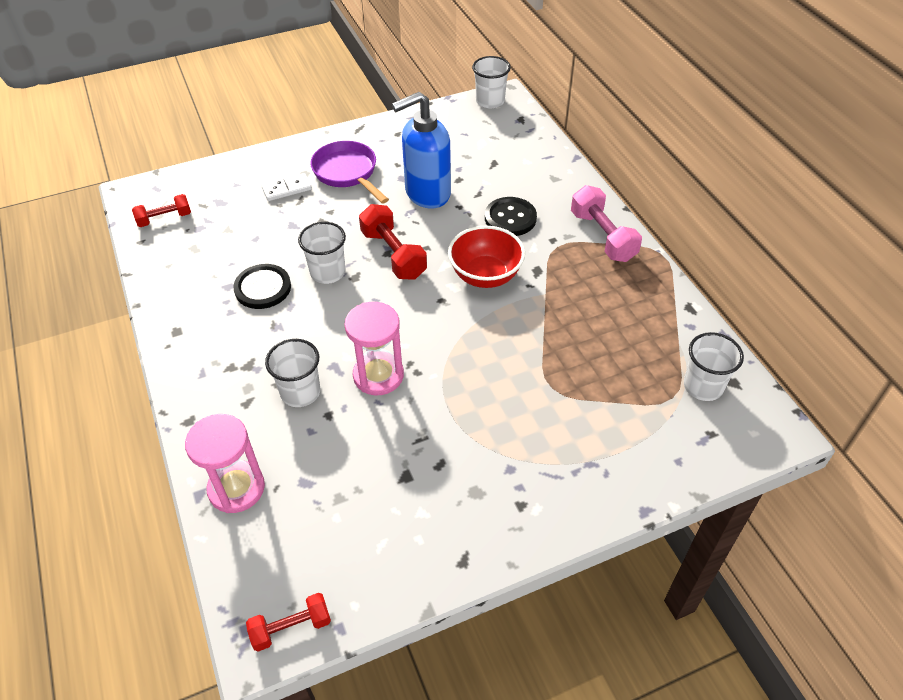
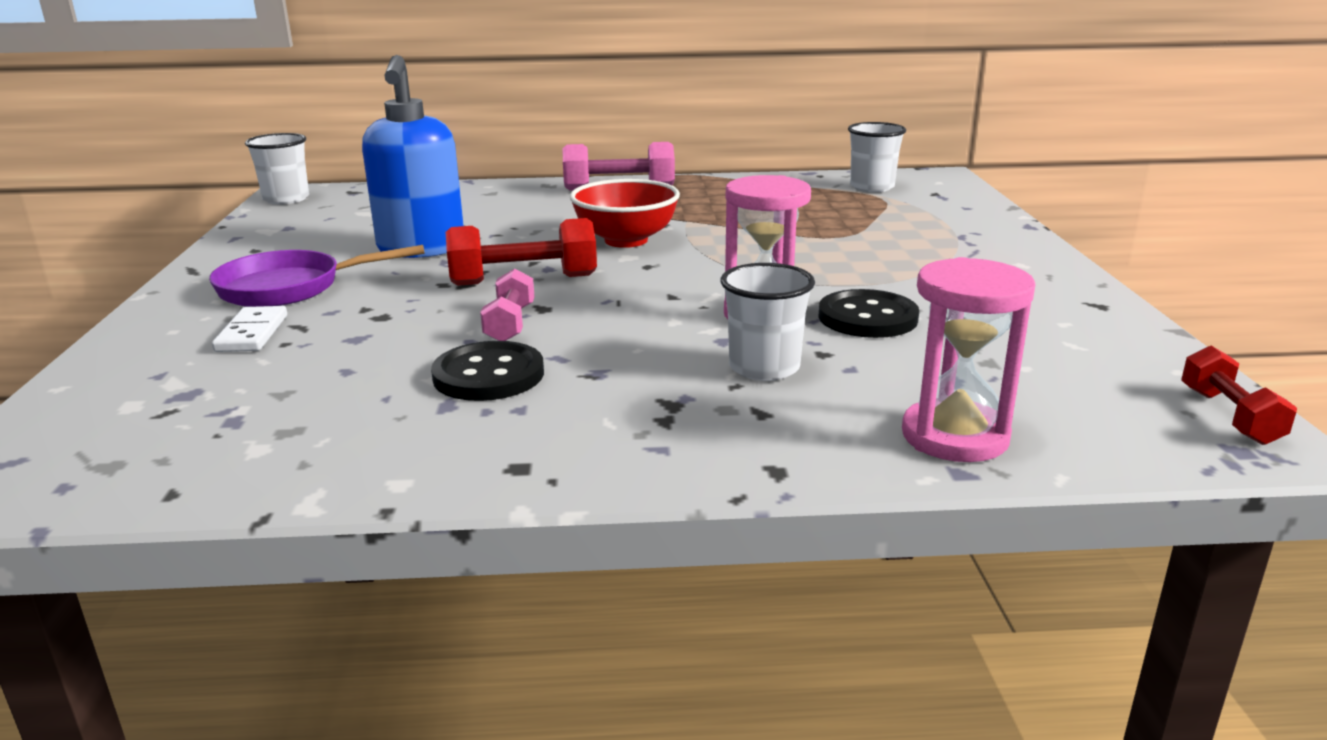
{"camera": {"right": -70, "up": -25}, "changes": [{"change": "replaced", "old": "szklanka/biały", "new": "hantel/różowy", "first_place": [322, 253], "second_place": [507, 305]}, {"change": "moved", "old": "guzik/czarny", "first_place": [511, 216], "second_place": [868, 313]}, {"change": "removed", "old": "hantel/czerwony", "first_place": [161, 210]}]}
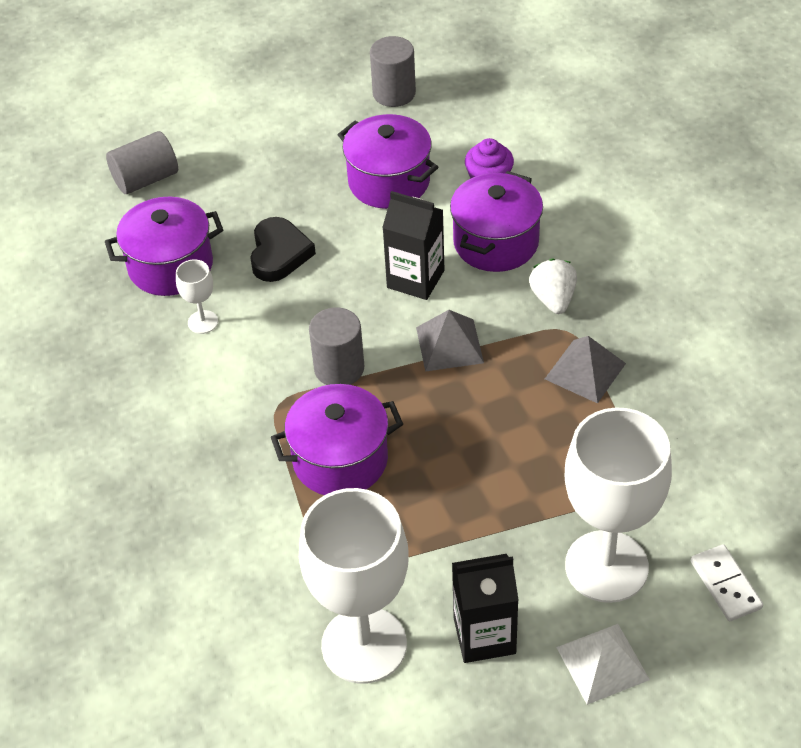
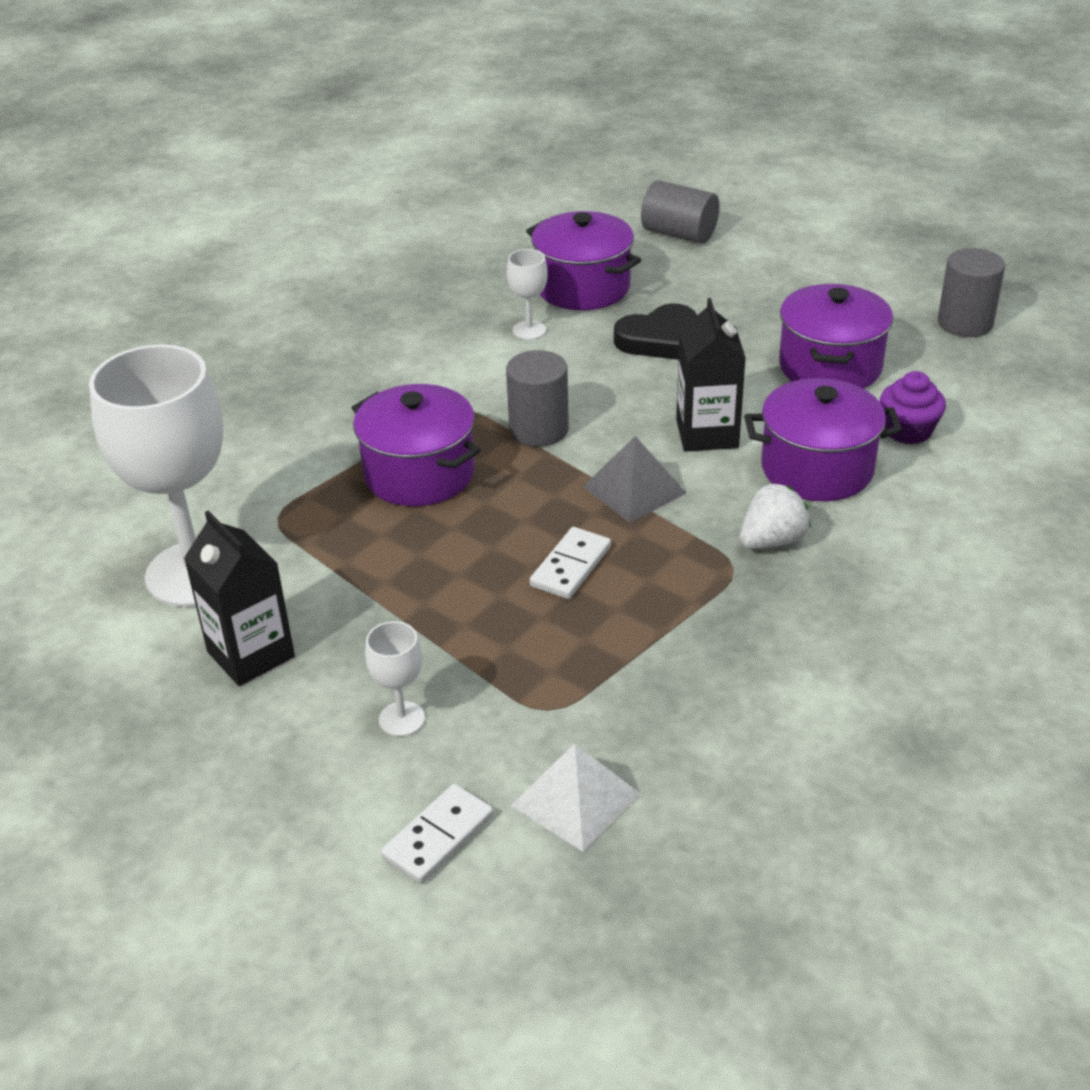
{"camera": {"right": 60, "up": -10}, "changes": [{"change": "resized", "old": "kielich/biały", "first_place": [618, 505], "second_place": [395, 679], "factor": 0.42}, {"change": "moved", "old": "piramida/biały", "first_place": [603, 664], "second_place": [575, 797]}, {"change": "added", "new": "kostka domina/biały", "second_place": [570, 563]}, {"change": "removed", "old": "piramida/szary", "first_place": [585, 370]}]}
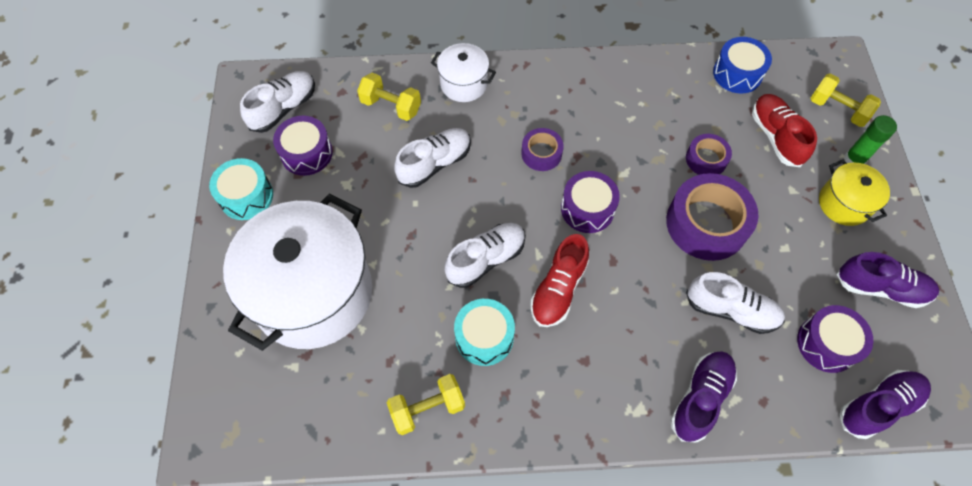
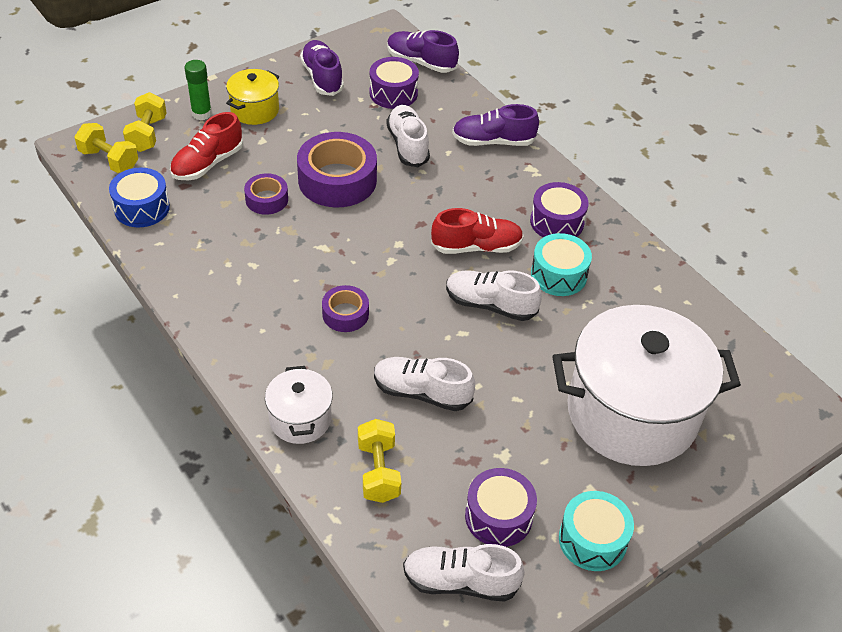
{"camera": {"right": -125, "up": -15}, "changes": [{"change": "moved", "old": "hantel/żółty", "first_place": [426, 404], "second_place": [106, 148]}, {"change": "moved", "old": "bęben/fioletowy", "first_place": [590, 202], "second_place": [559, 209]}]}
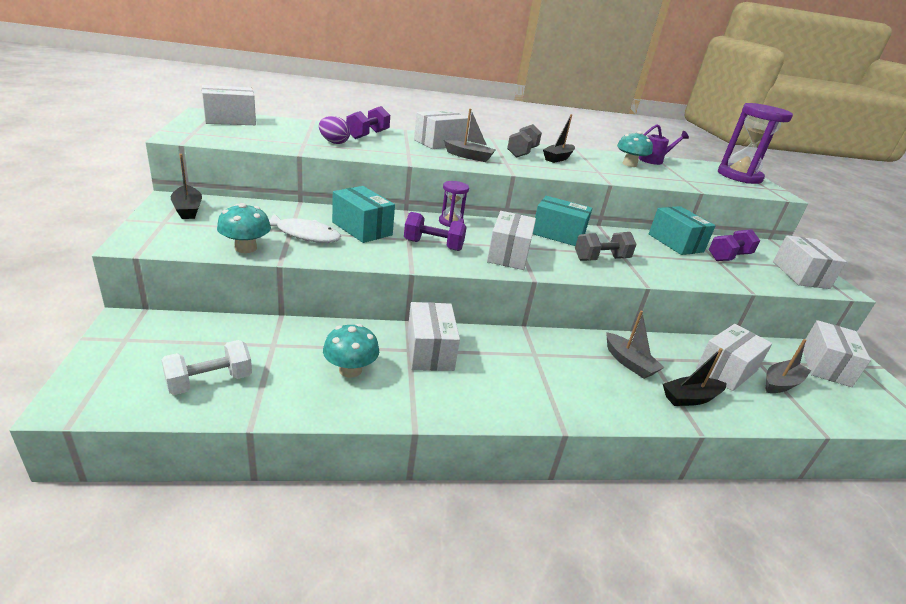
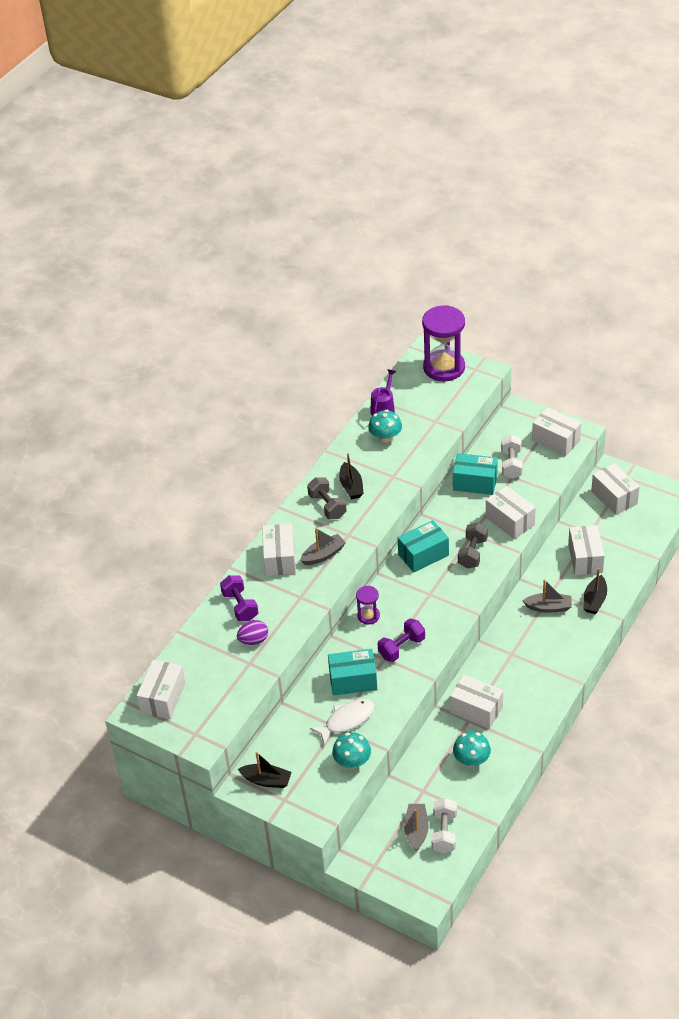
{"camera": {"right": -45, "up": 15}, "changes": [{"change": "moved", "old": "łódka/szary", "first_place": [788, 366], "second_place": [416, 828]}, {"change": "moved", "old": "pudełko/biały", "first_place": [511, 240], "second_place": [511, 512]}, {"change": "recoloured", "old": "hantel/fioletowy", "new": "hantel/biały", "first_place": [734, 245], "second_place": [512, 457]}]}
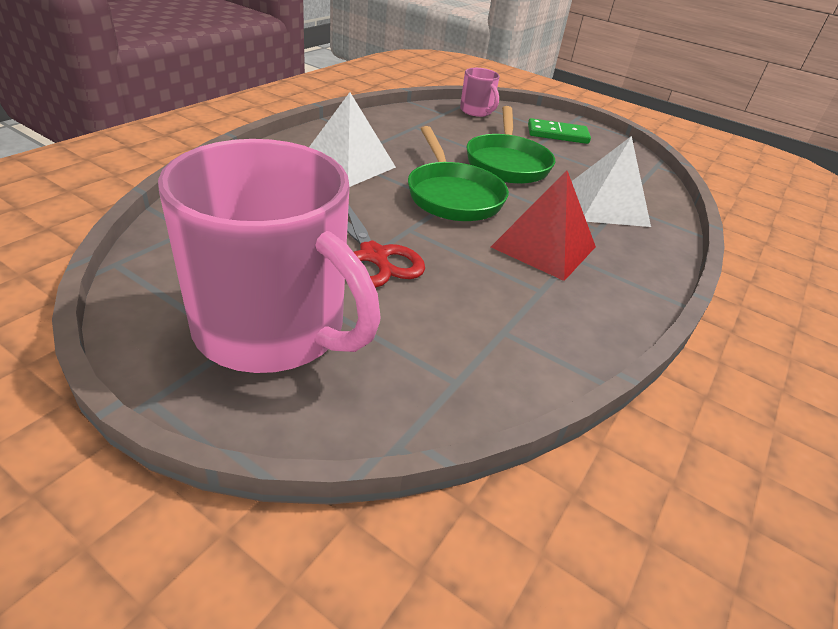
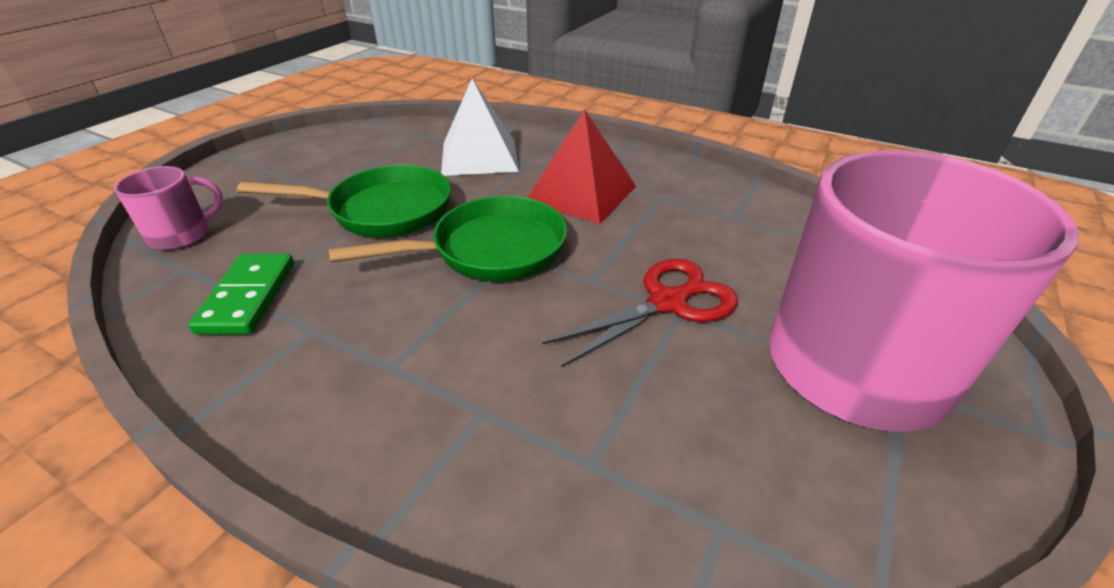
{"camera": {"right": -90, "up": 0}, "changes": [{"change": "moved", "old": "kostka domina/zielony", "first_place": [559, 131], "second_place": [241, 294]}, {"change": "removed", "old": "piramida/biały", "first_place": [352, 139]}]}
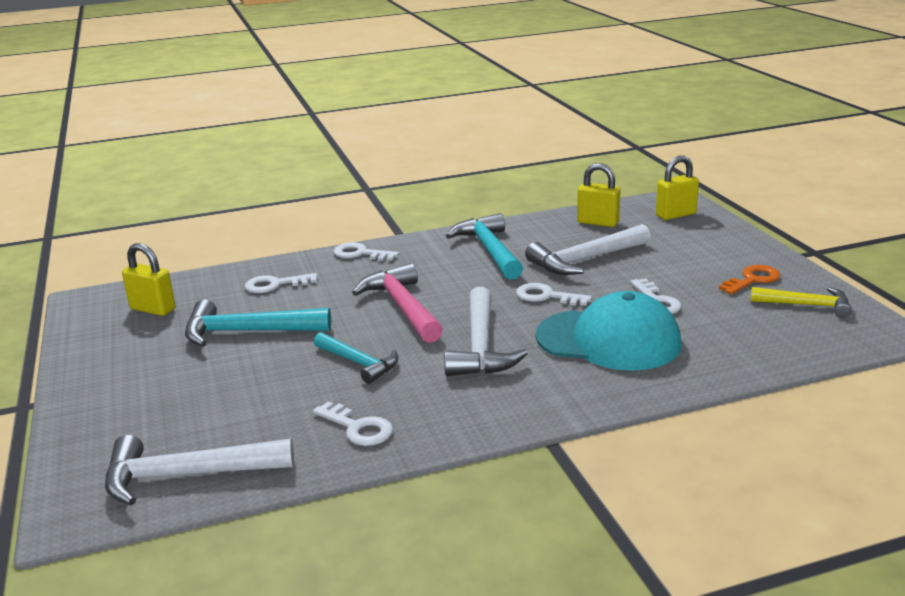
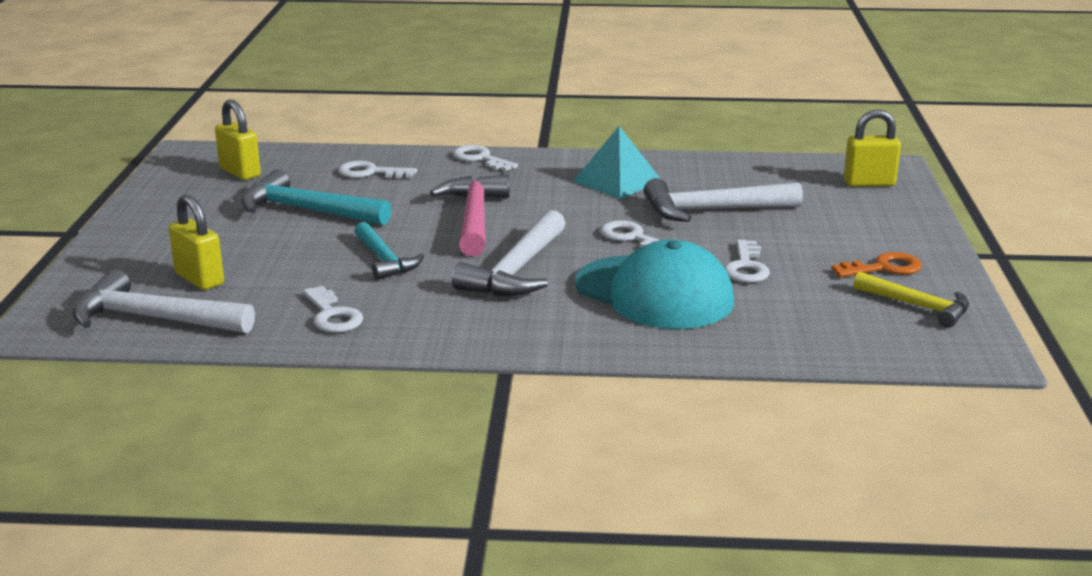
{"camera": {"right": 20, "up": 0}, "changes": [{"change": "moved", "old": "kłódka/żółty", "first_place": [599, 195], "second_place": [196, 242]}, {"change": "replaced", "old": "młotek/turkusowy", "new": "piramida/turkusowy", "first_place": [484, 246], "second_place": [617, 162]}]}
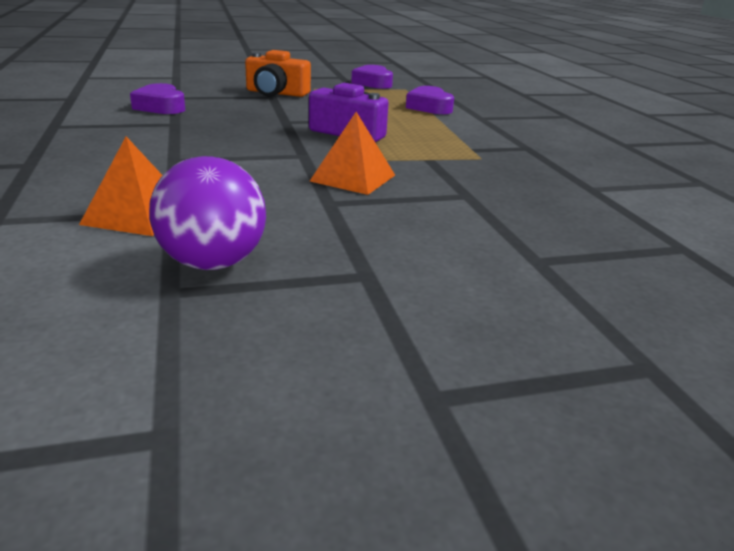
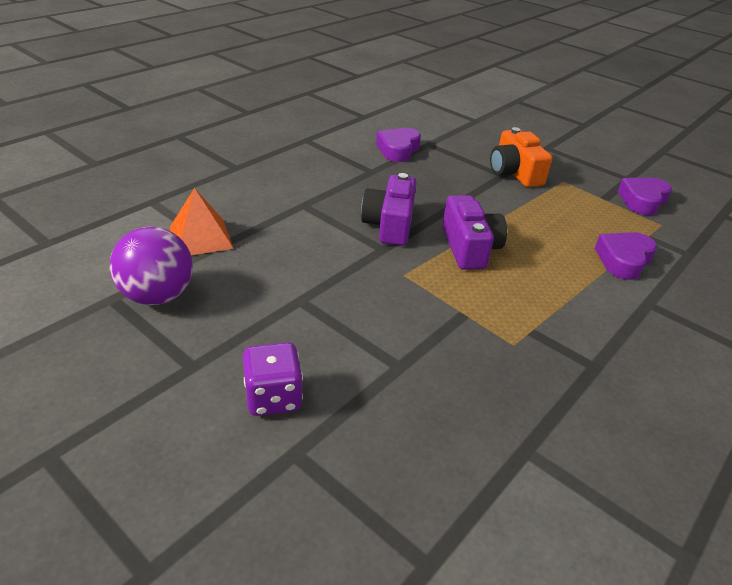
{"camera": {"right": 55, "up": 10}, "changes": [{"change": "added", "new": "kostka do gry/fioletowy", "second_place": [273, 379]}, {"change": "added", "new": "aparat fotograficzny/fioletowy", "second_place": [389, 209]}, {"change": "removed", "old": "piramida/pomarańczowy", "first_place": [352, 153]}]}
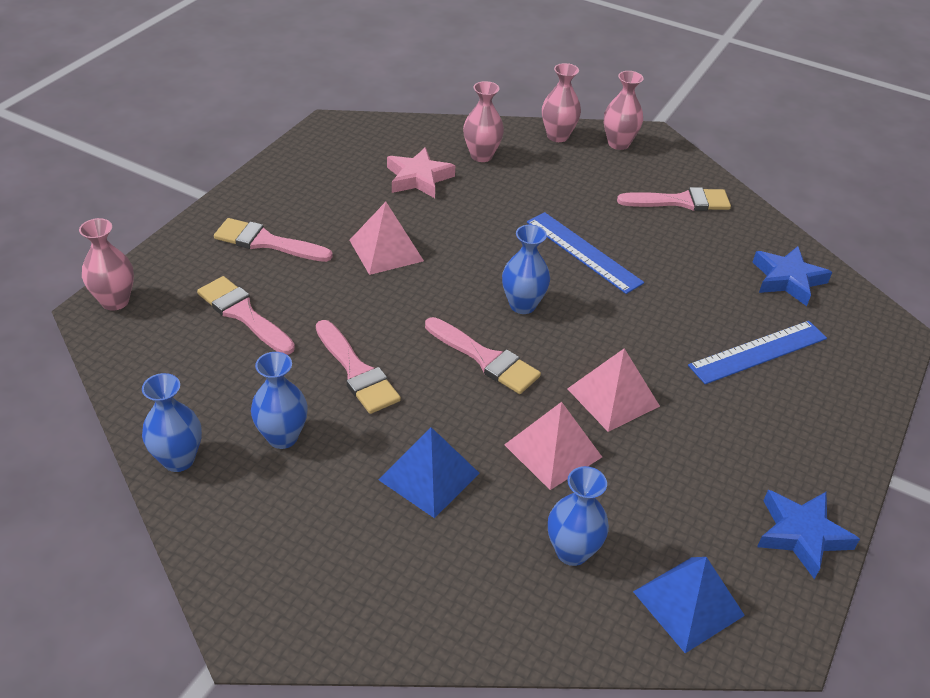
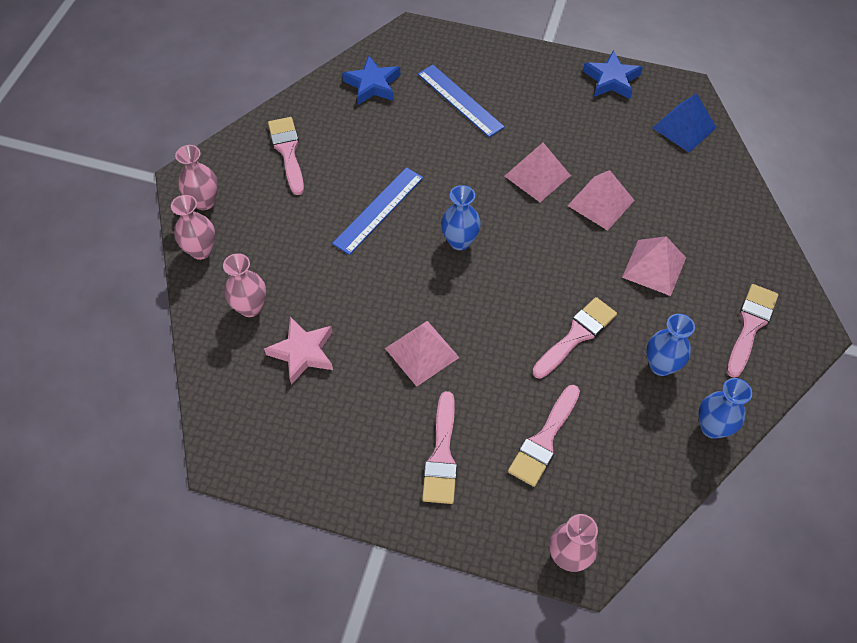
{"camera": {"right": -100, "up": 15}, "changes": [{"change": "recoloured", "old": "piramida/niebieski", "new": "piramida/różowy", "first_place": [429, 472], "second_place": [654, 266]}, {"change": "moved", "old": "pędzel/różowy", "first_place": [483, 355], "second_place": [752, 331]}, {"change": "removed", "old": "wazon/niebieski", "first_place": [578, 516]}]}
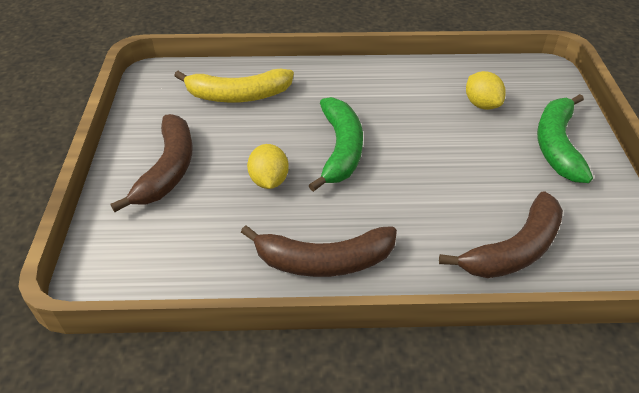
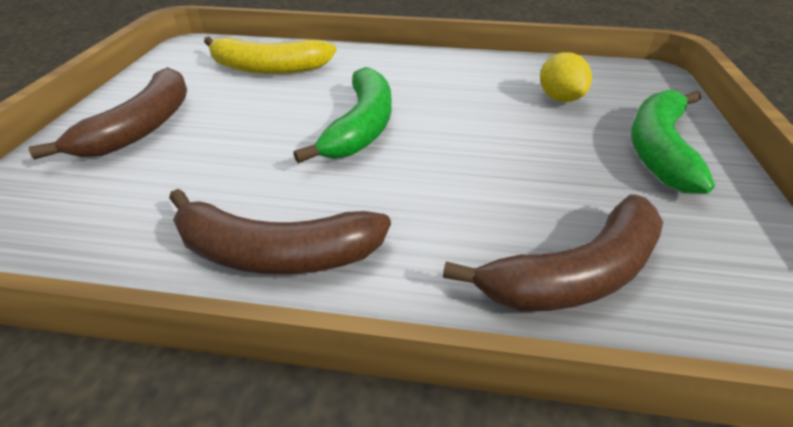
{"camera": {"right": 10, "up": -5}, "changes": [{"change": "removed", "old": "cytryna/żółty", "first_place": [268, 166]}]}
